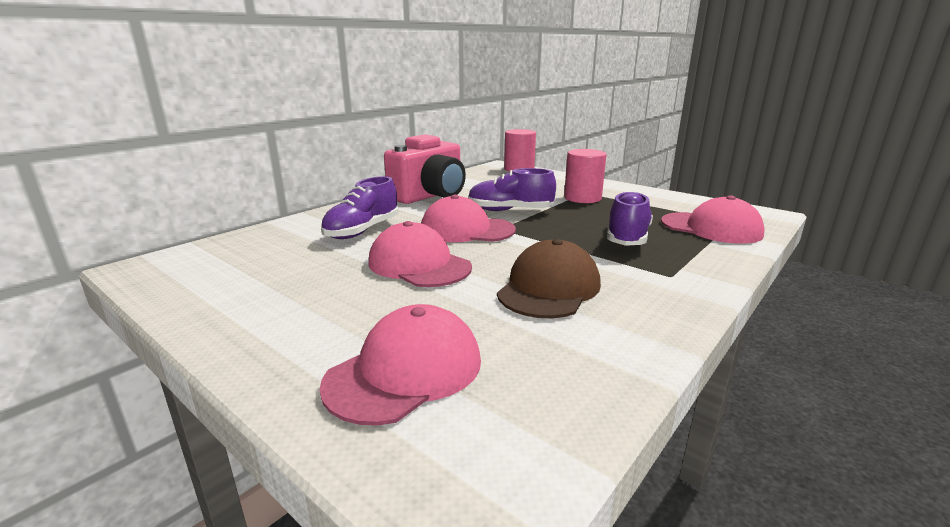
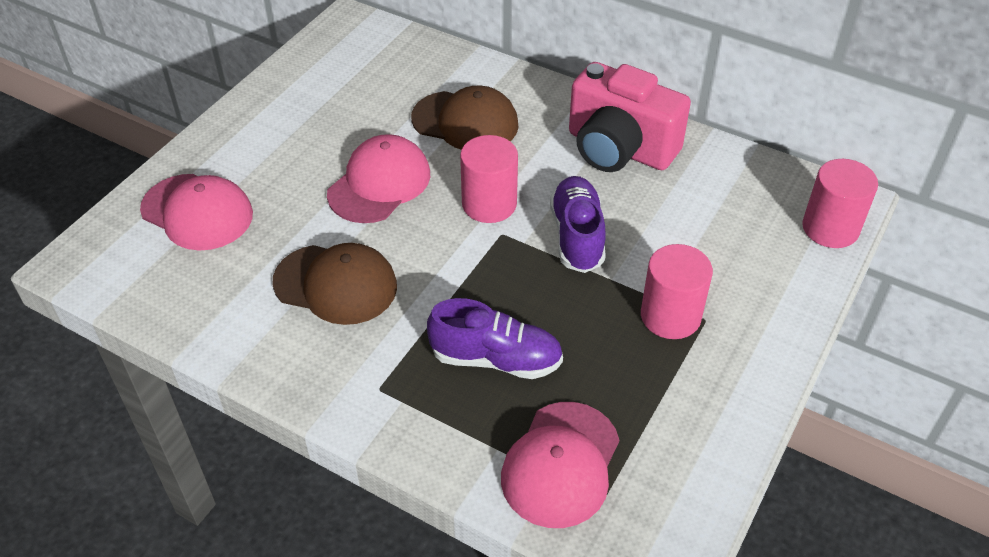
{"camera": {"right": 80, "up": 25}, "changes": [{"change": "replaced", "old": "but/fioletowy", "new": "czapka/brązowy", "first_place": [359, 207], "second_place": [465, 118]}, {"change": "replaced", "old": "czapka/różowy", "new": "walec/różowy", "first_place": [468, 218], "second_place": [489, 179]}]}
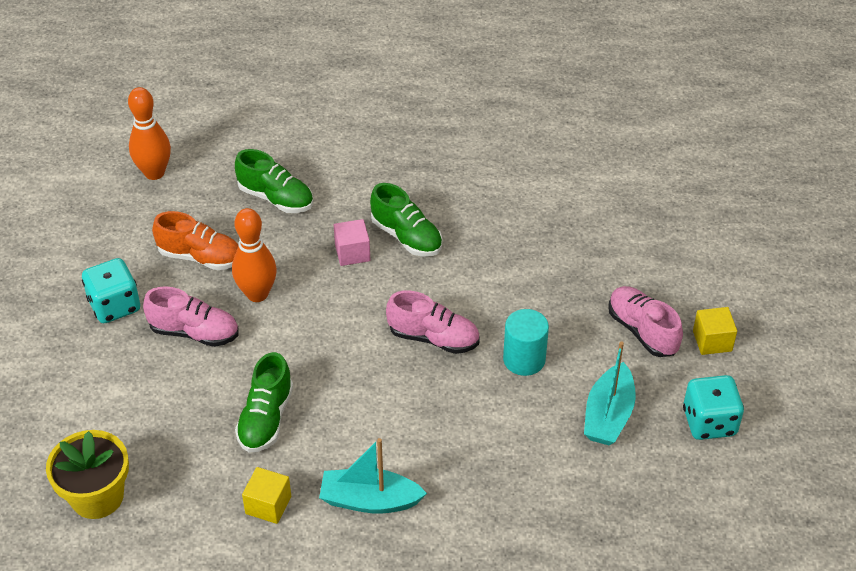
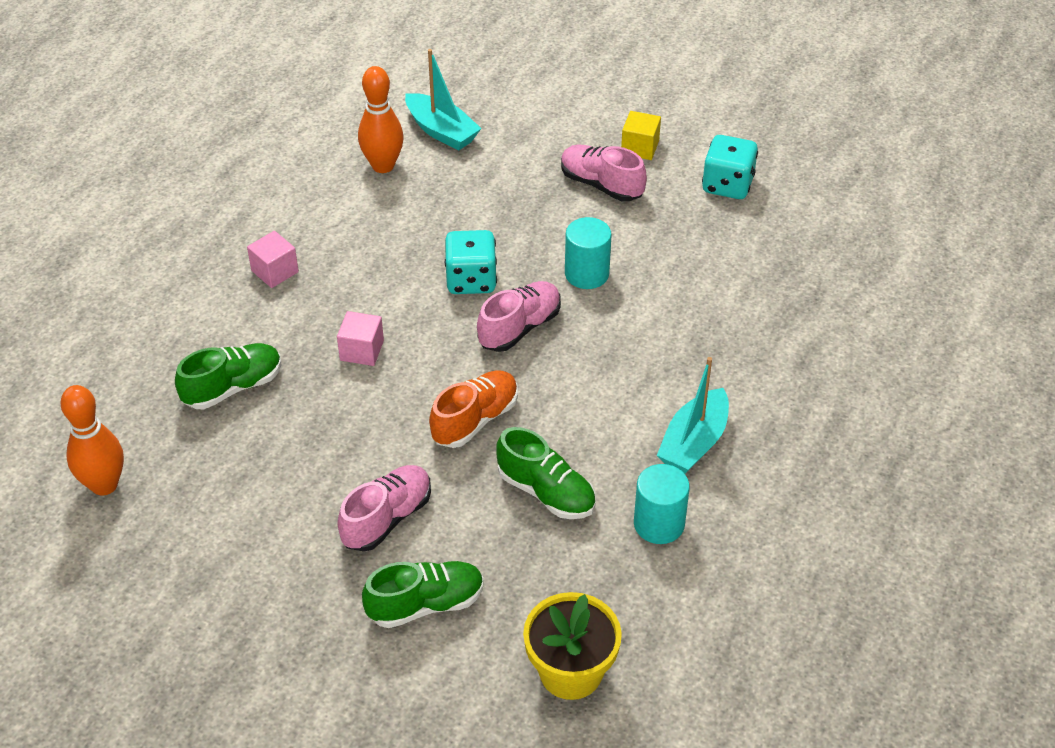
{"camera": {"right": -65, "up": 0}, "changes": [{"change": "added", "new": "sześcian/różowy", "second_place": [273, 259]}, {"change": "moved", "old": "kręgiel/pomarańczowy", "first_place": [254, 255], "second_place": [381, 119]}, {"change": "moved", "old": "but/zielony", "first_place": [406, 219], "second_place": [423, 594]}, {"change": "moved", "old": "łódka/turkusowy", "first_place": [610, 393], "second_place": [443, 99]}, {"change": "moved", "old": "but/pomarańczowy", "first_place": [195, 240], "second_place": [473, 409]}, {"change": "moved", "old": "kostka do gry/turkusowy", "first_place": [111, 290], "second_place": [471, 262]}, {"change": "turned", "old": "but/różowy", "first_place": [645, 321], "second_place": [604, 173], "degrees": 45}, {"change": "replaced", "old": "sześcian/żółty", "new": "walec/turkusowy", "first_place": [266, 495], "second_place": [662, 504]}]}
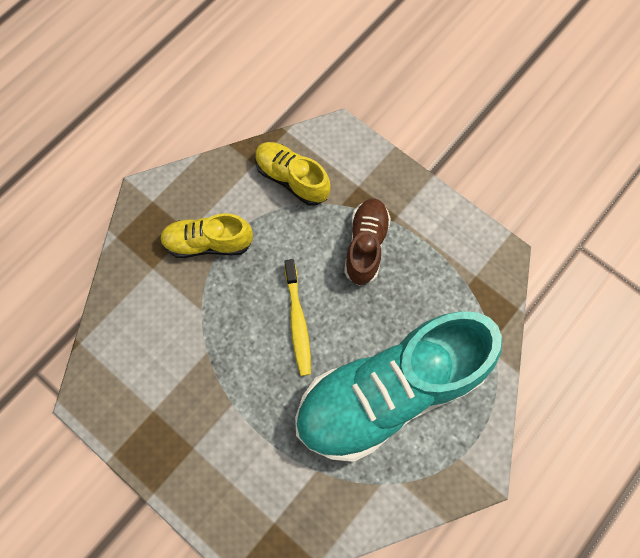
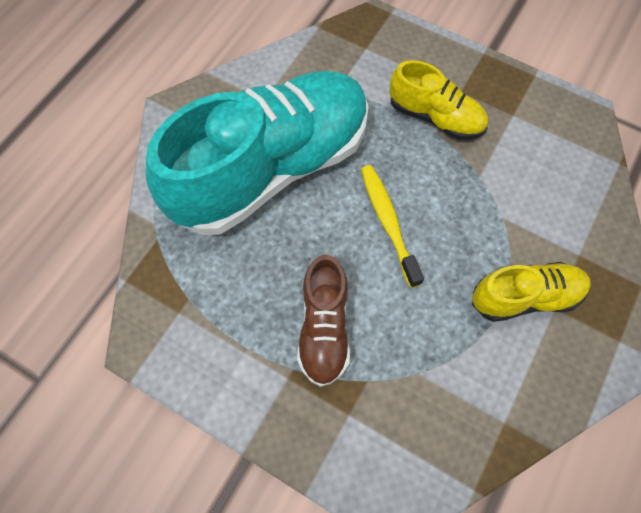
{"camera": {"right": 170, "up": -5}, "changes": [{"change": "moved", "old": "but/żółty", "first_place": [292, 174], "second_place": [439, 100]}]}
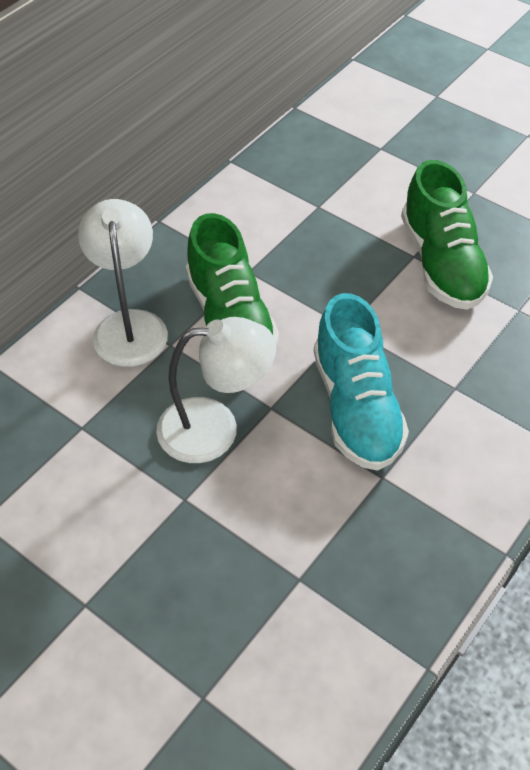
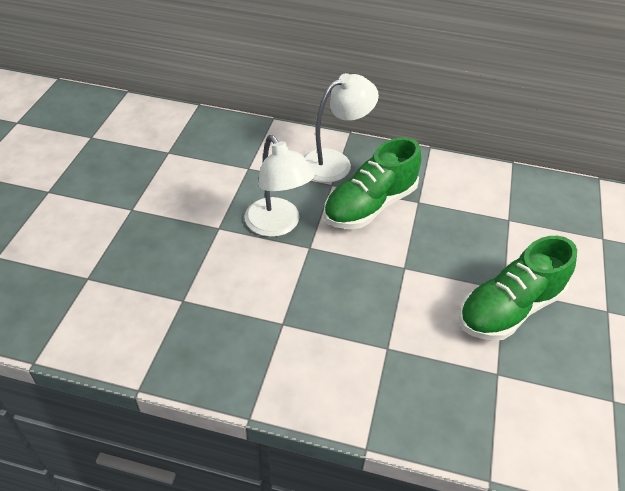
{"camera": {"right": 65, "up": -5}, "changes": [{"change": "removed", "old": "but/turkusowy", "first_place": [361, 382]}]}
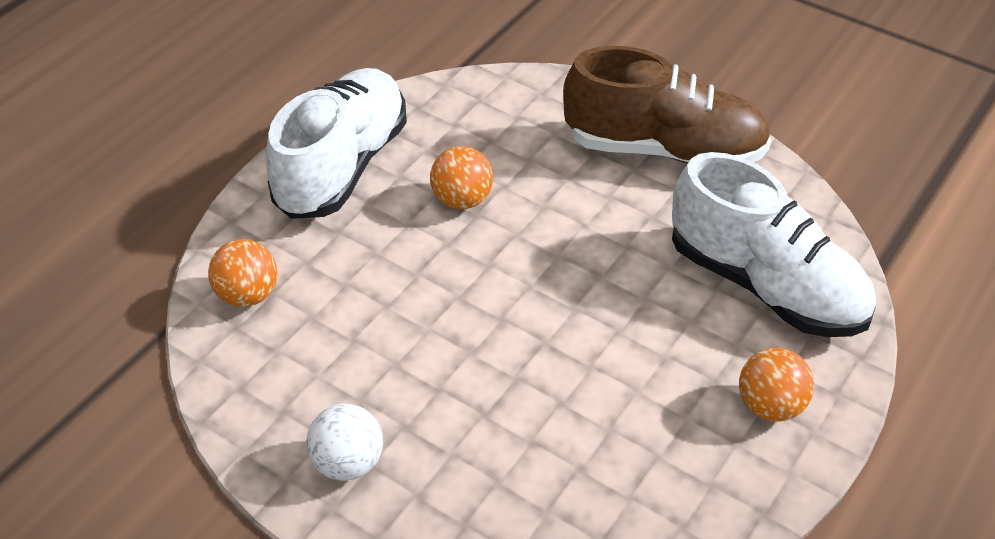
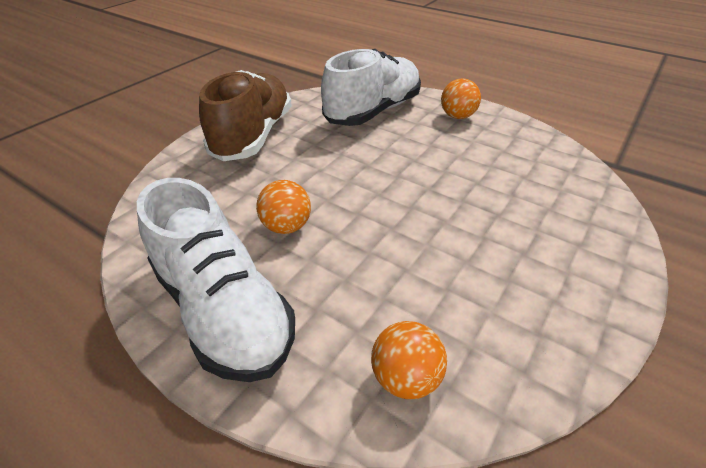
{"camera": {"right": -90, "up": -5}, "changes": [{"change": "turned", "old": "but/biały", "first_place": [336, 143], "second_place": [216, 280], "degrees": -150}, {"change": "removed", "old": "piłka/biały", "first_place": [344, 442]}]}
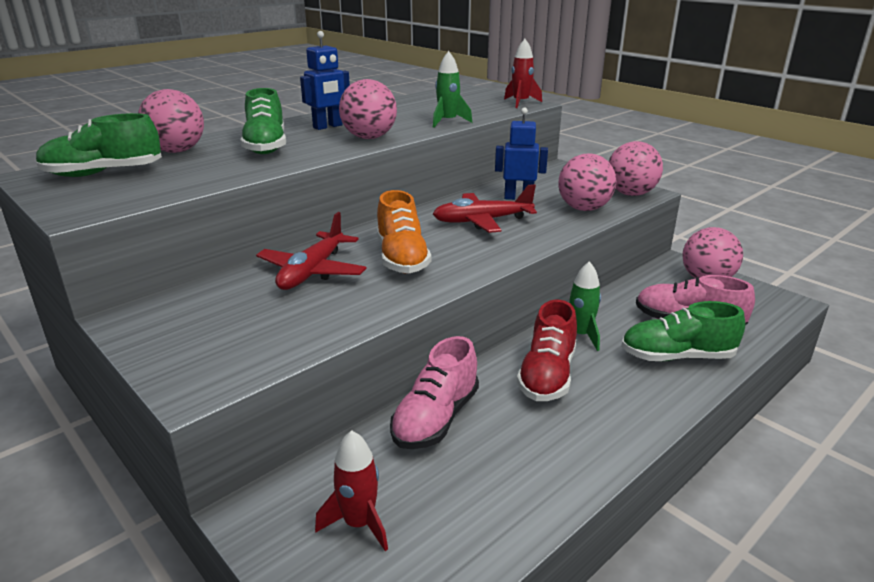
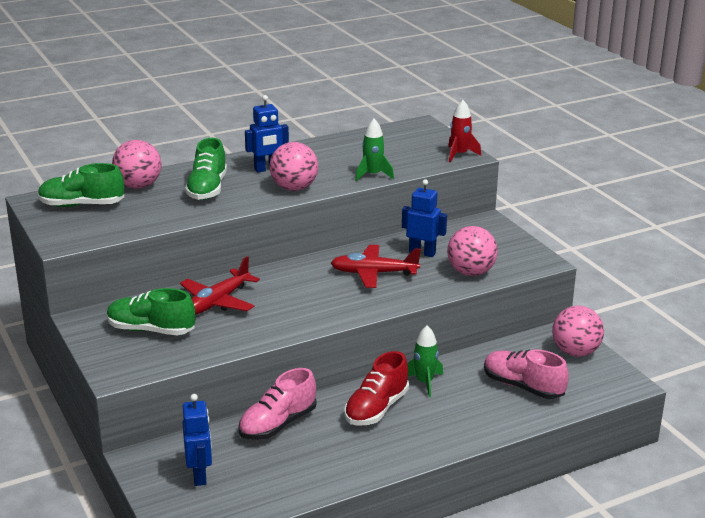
{"camera": {"right": 15, "up": 0}, "changes": [{"change": "moved", "old": "but/zielony", "first_place": [683, 331], "second_place": [151, 311]}, {"change": "replaced", "old": "rakieta/czerwony", "new": "robot/niebieski", "first_place": [351, 490], "second_place": [197, 440]}, {"change": "removed", "old": "but/pomarańczowy", "first_place": [404, 231]}, {"change": "removed", "old": "piłka/różowy", "first_place": [635, 168]}]}
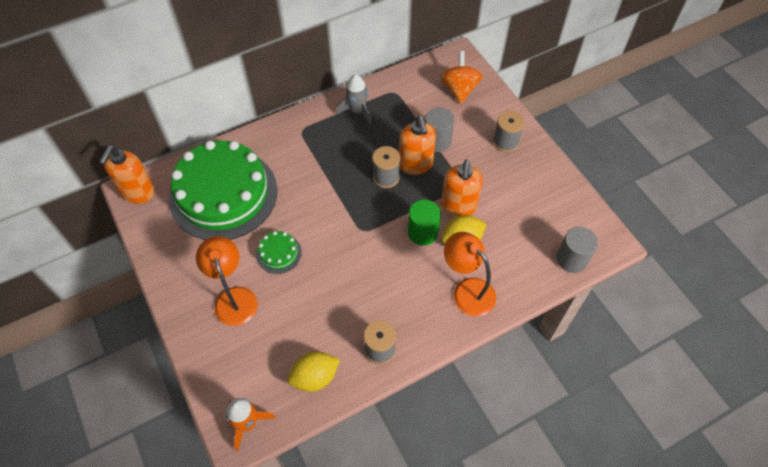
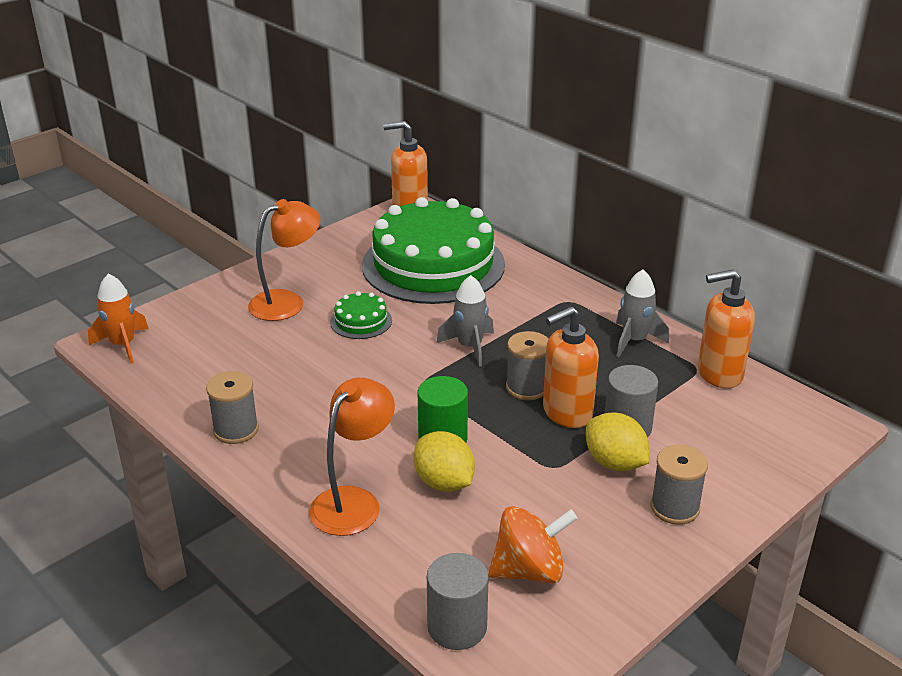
{"camera": {"right": 75, "up": -25}, "changes": [{"change": "added", "new": "rakieta/szary", "second_place": [465, 321]}, {"change": "moved", "old": "bączek/pomarańczowy", "first_place": [461, 77], "second_place": [533, 545]}, {"change": "moved", "old": "cytryna/żółty", "first_place": [314, 371], "second_place": [617, 441]}, {"change": "moved", "old": "dozownik mydła/pomarańczowy", "first_place": [462, 188], "second_place": [726, 329]}]}
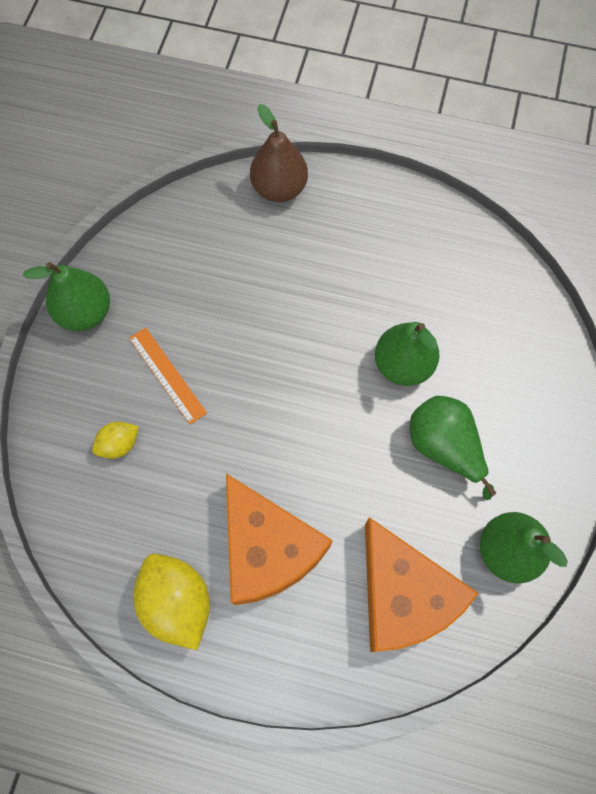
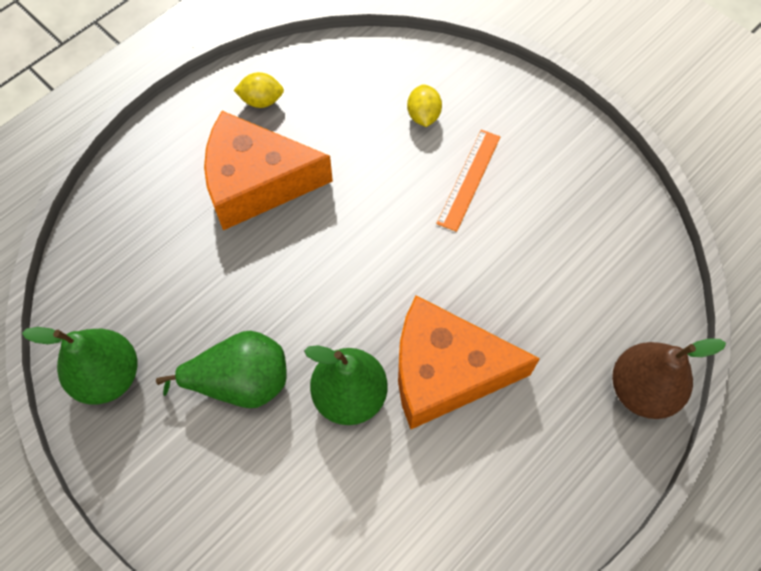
{"camera": {"right": 120, "up": -5}, "changes": [{"change": "resized", "old": "cytryna/żółty", "first_place": [171, 602], "second_place": [259, 90], "factor": 0.53}, {"change": "moved", "old": "ser/pomarańczowy", "first_place": [422, 584], "second_place": [469, 362]}, {"change": "turned", "old": "linijka/pomarańczowy", "first_place": [168, 375], "second_place": [468, 181], "degrees": -60}, {"change": "removed", "old": "gruszka/zielony", "first_place": [66, 296]}]}
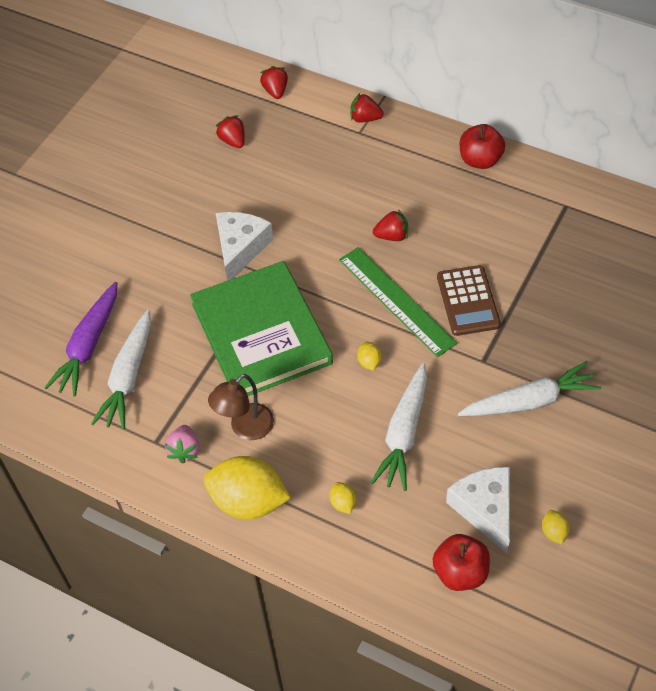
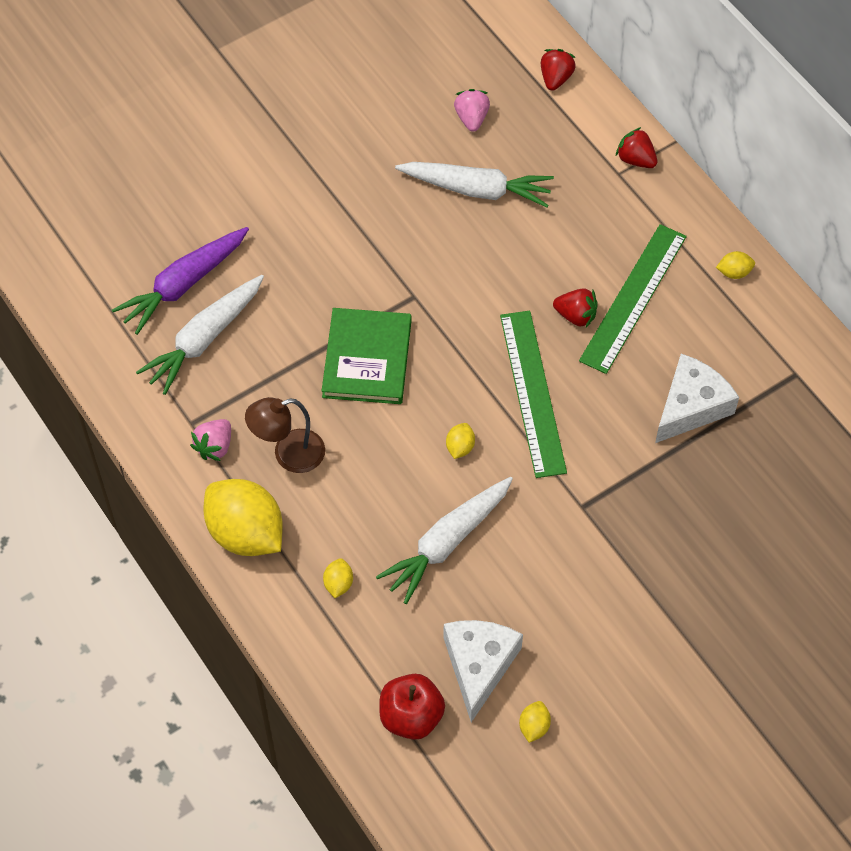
{"camera": {"right": 25, "up": 5}, "changes": [{"change": "resized", "old": "książka/zielony", "first_place": [261, 328], "second_place": [366, 356], "factor": 0.64}, {"change": "moved", "old": "marchewka/biały", "first_place": [529, 388], "second_place": [474, 184]}, {"change": "recoloured", "old": "truskawka/czerwony", "new": "truskawka/różowy", "first_place": [230, 131], "second_place": [472, 110]}, {"change": "added", "new": "linijka/zielony", "second_place": [633, 299]}, {"change": "moved", "old": "ser/biały", "first_place": [244, 246], "second_place": [697, 398]}, {"change": "replaced", "old": "jabłko/czerwony", "new": "cytryna/żółty", "first_place": [482, 146], "second_place": [735, 265]}, {"change": "removed", "old": "kalkulator/brązowy", "first_place": [469, 300]}]}
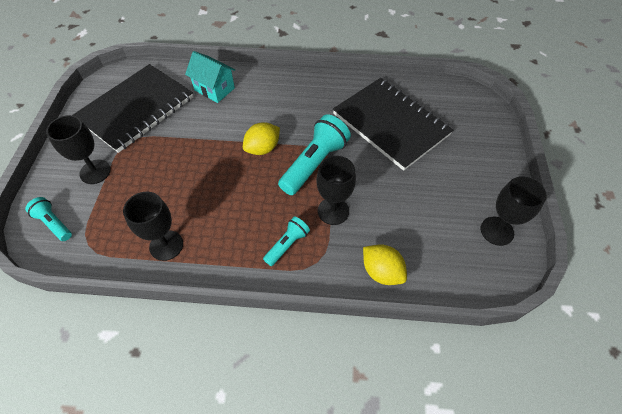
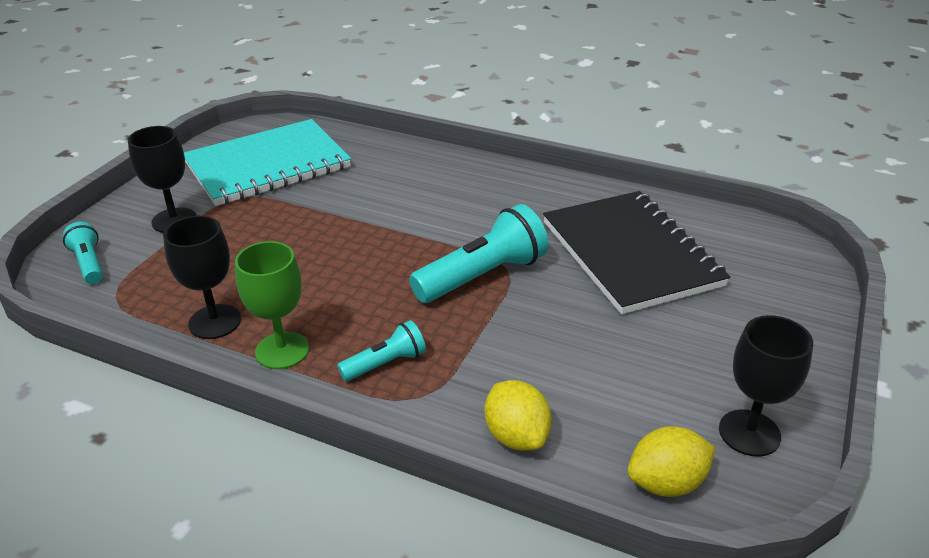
{"camera": {"right": 20, "up": -20}, "changes": [{"change": "recoloured", "old": "zeszyt/czarny", "new": "zeszyt/turkusowy", "first_place": [132, 108], "second_place": [267, 162]}, {"change": "added", "new": "kielich/zielony", "second_place": [272, 305]}, {"change": "moved", "old": "cytryna/żółty", "first_place": [261, 138], "second_place": [671, 461]}, {"change": "removed", "old": "domek/turkusowy", "first_place": [210, 77]}, {"change": "removed", "old": "kielich/czarny", "first_place": [336, 190]}]}
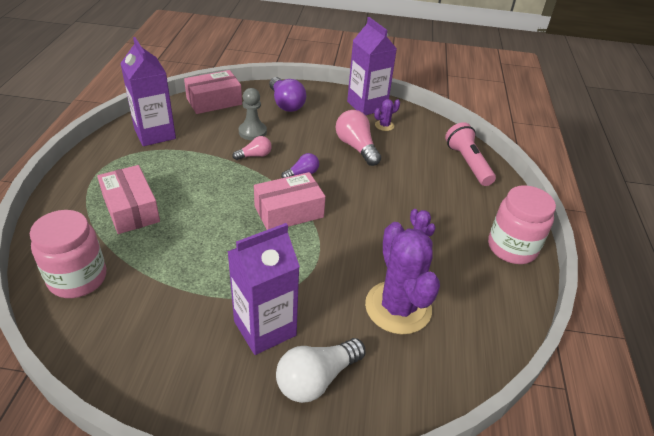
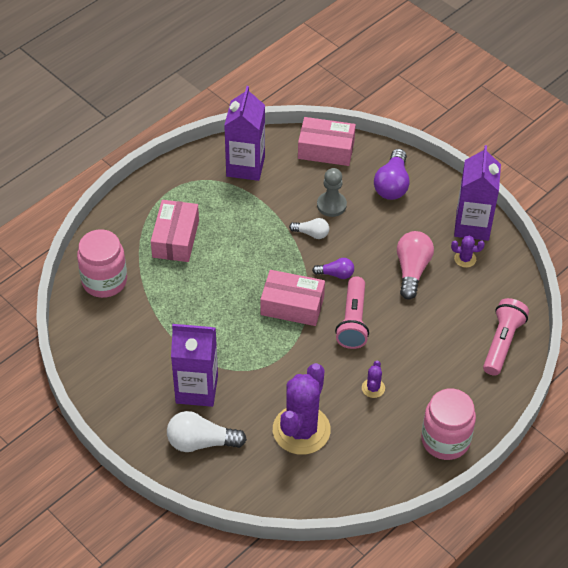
{"camera": {"right": 40, "up": 10}, "changes": [{"change": "recoloured", "old": "żarówka/różowy", "new": "żarówka/biały", "first_place": [252, 148], "second_place": [309, 228]}, {"change": "added", "new": "latarka/różowy", "second_place": [352, 312]}]}
